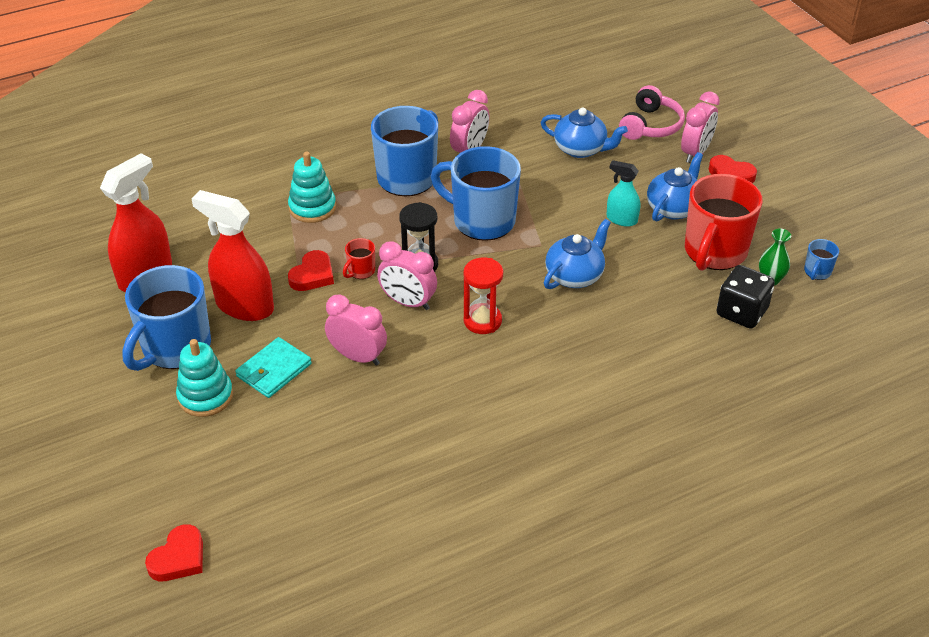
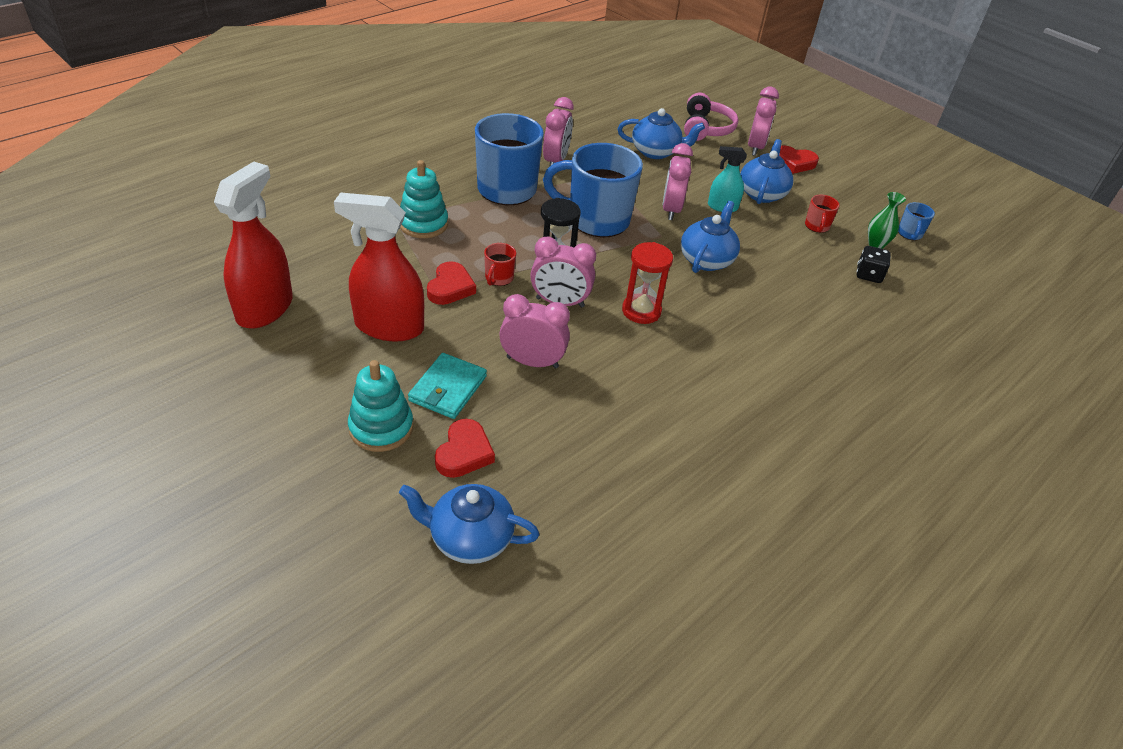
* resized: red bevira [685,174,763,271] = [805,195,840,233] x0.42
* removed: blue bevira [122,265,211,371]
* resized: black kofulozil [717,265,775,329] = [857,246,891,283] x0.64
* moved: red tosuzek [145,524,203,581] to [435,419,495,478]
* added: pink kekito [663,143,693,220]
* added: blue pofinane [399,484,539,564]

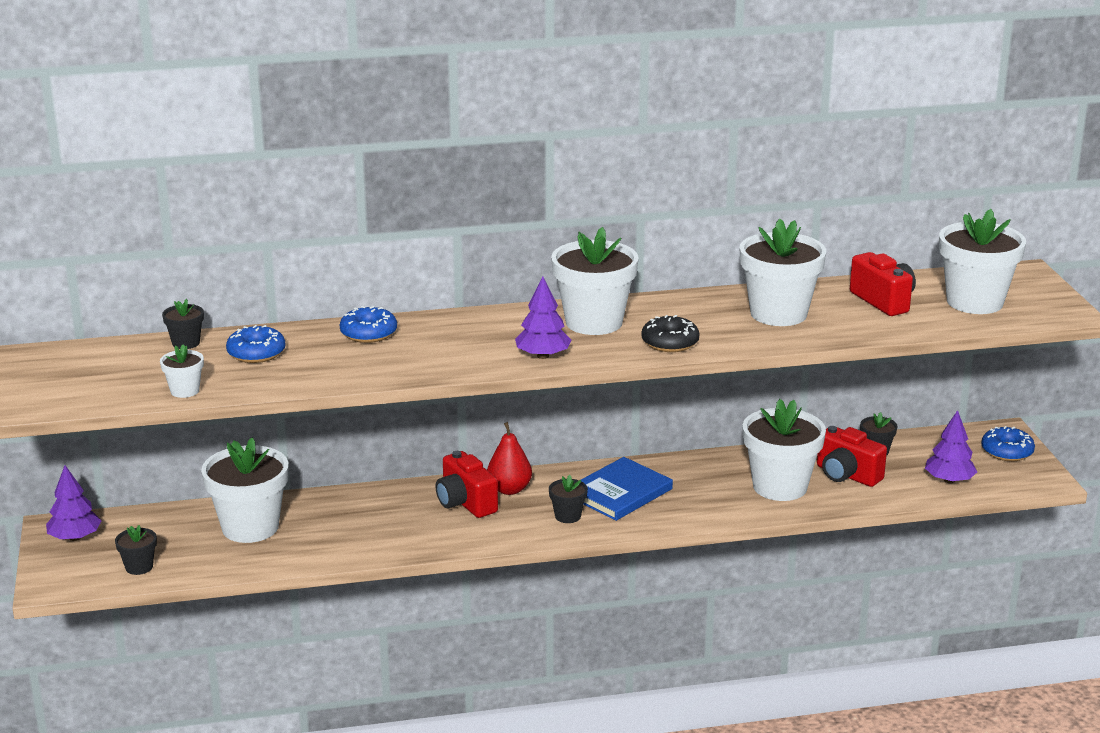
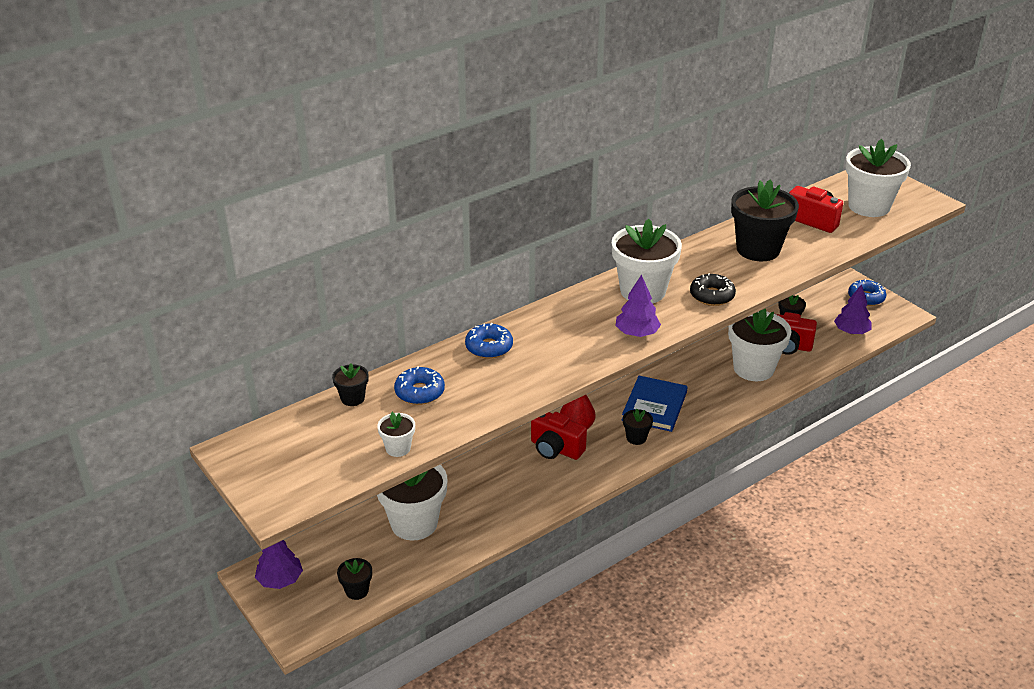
* recoloured: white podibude [740,219,826,326] to black podibude [731,179,799,261]

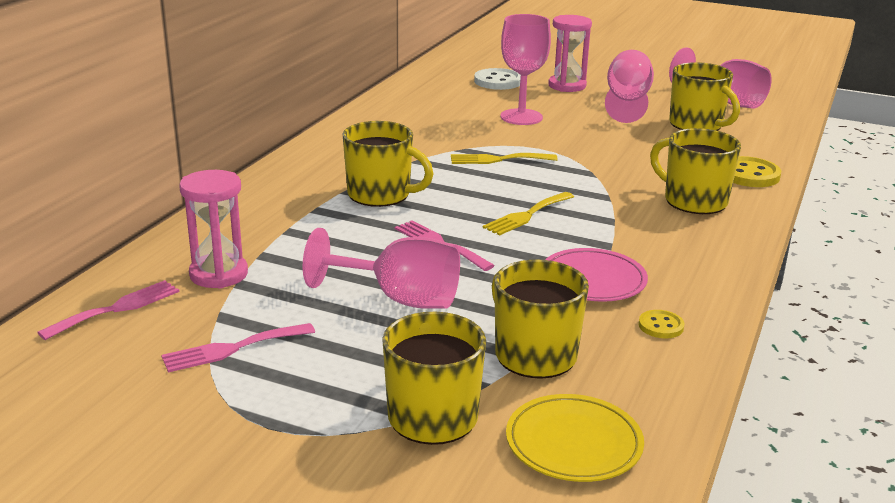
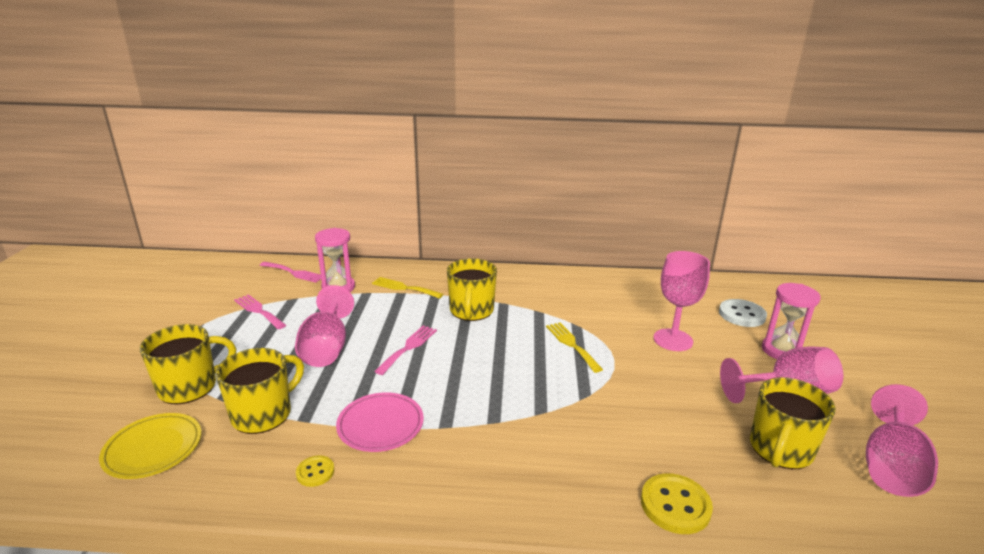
* removed: yellow bevira [650,128,741,214]
* moved: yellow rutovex [483,192,574,236] to [372,277,443,299]

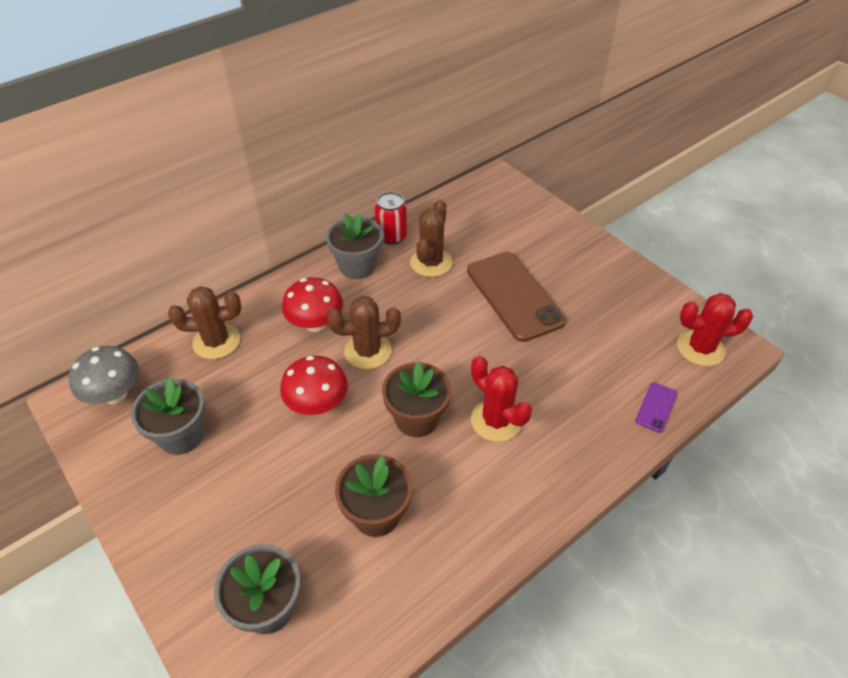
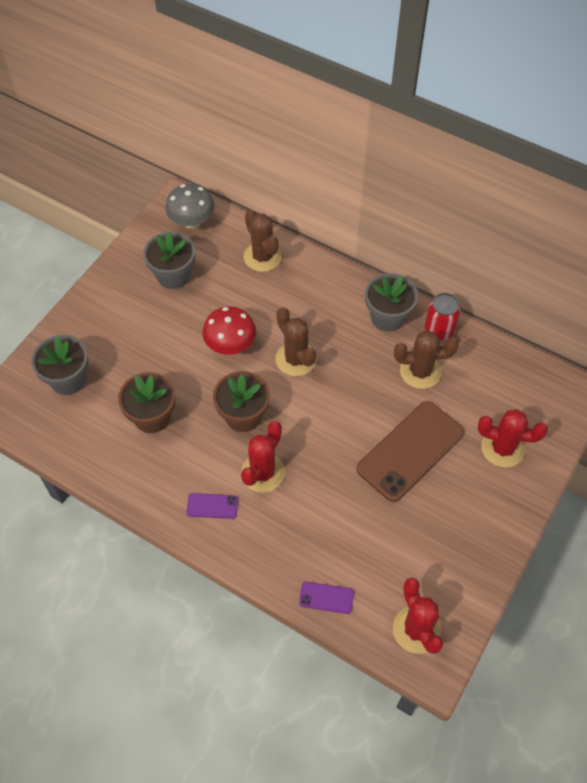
* removed: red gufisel [282,277,343,332]
* added: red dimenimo [478,409,548,468]
* added: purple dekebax [187,493,238,519]

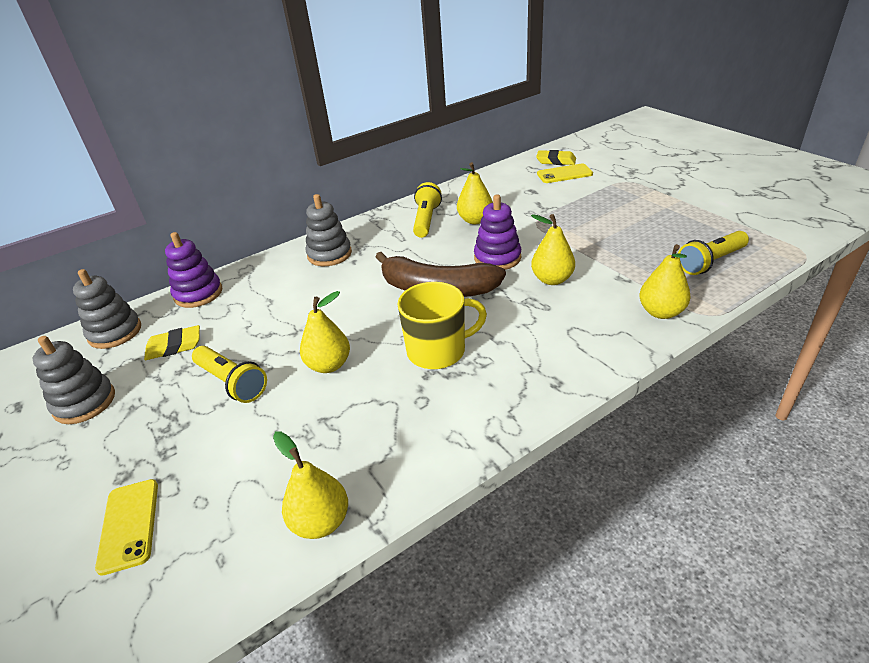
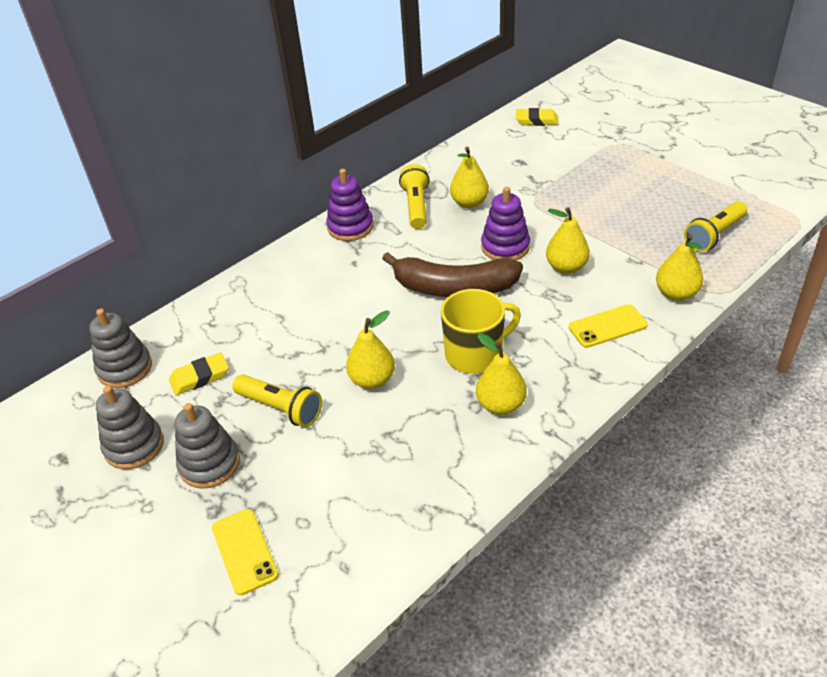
* moved: yellow dekebax [537,164,593,183] to [569,304,648,348]
* moved: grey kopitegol [305,194,352,266] to [175,403,240,489]
* moved: purple kopitegol [165,232,222,308] to [326,169,373,241]
* moved: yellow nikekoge [273,431,348,539] to [476,333,527,415]

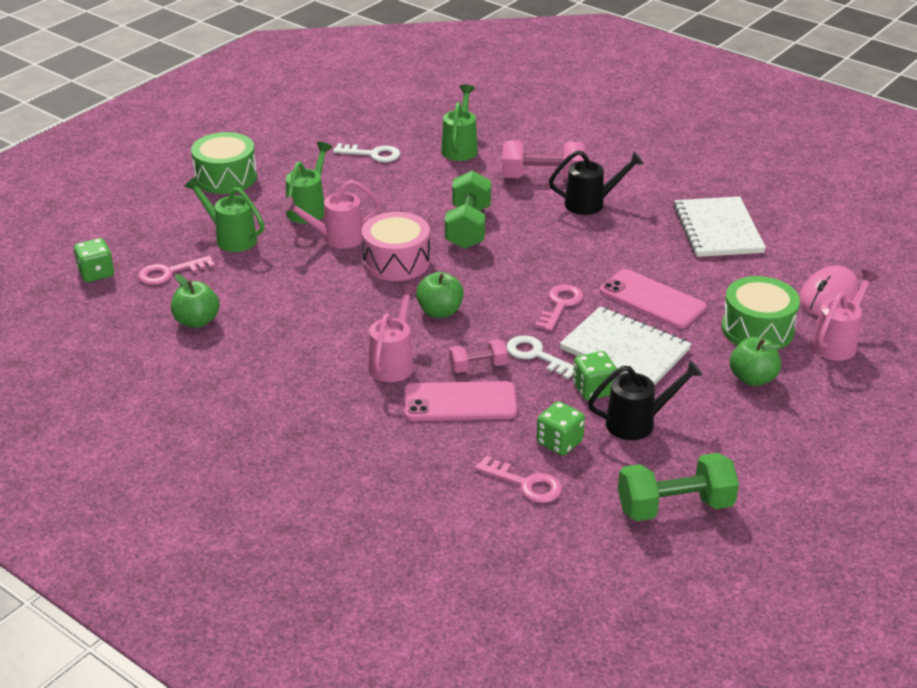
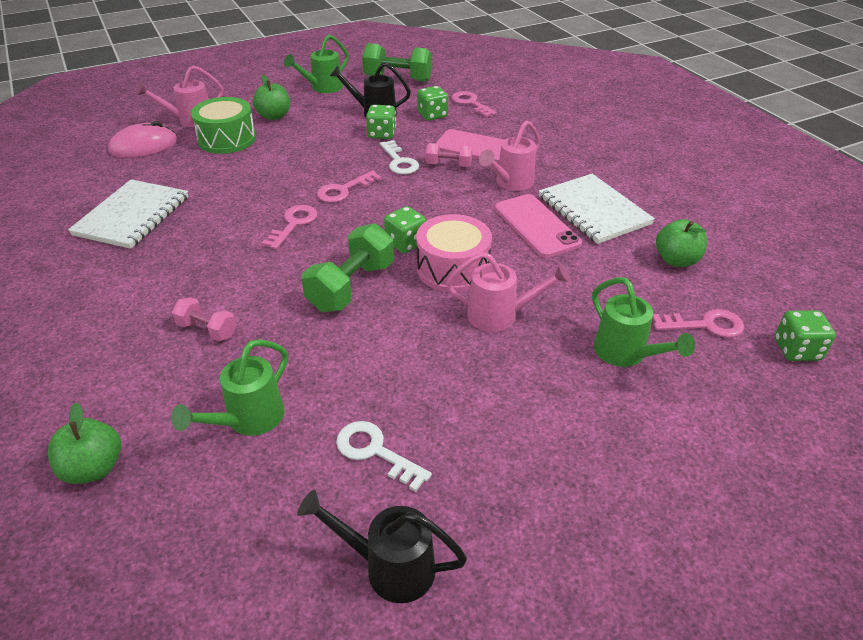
* removed: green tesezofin [191,132,257,194]
* resized: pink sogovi [502,141,585,179] = [172,297,237,341] x0.56
* moved: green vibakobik [286,142,332,223] to [284,35,349,93]
* moved: black vibakobik [549,150,644,215] to [297,490,467,603]
* moved: pink dekebax [600,269,706,328] to [495,194,582,258]
* moved: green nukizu [416,272,464,318] to [48,403,121,484]
* moved: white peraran [560,306,692,385] to [539,174,655,244]
* added: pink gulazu [261,205,317,249]
* added: green kofulozil [384,206,426,253]

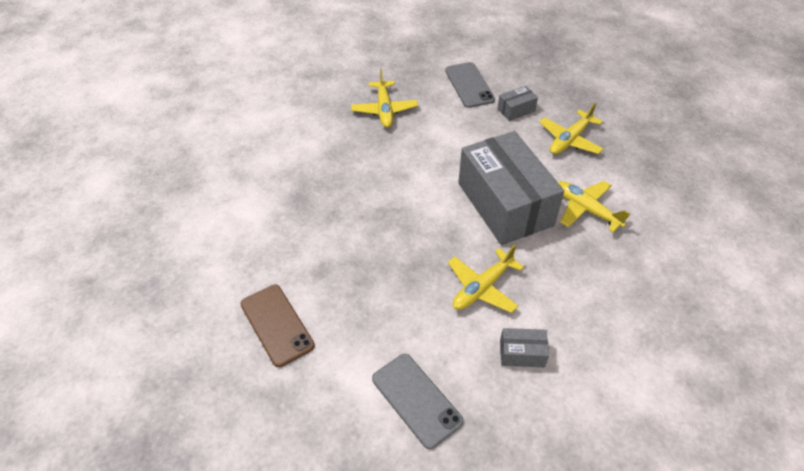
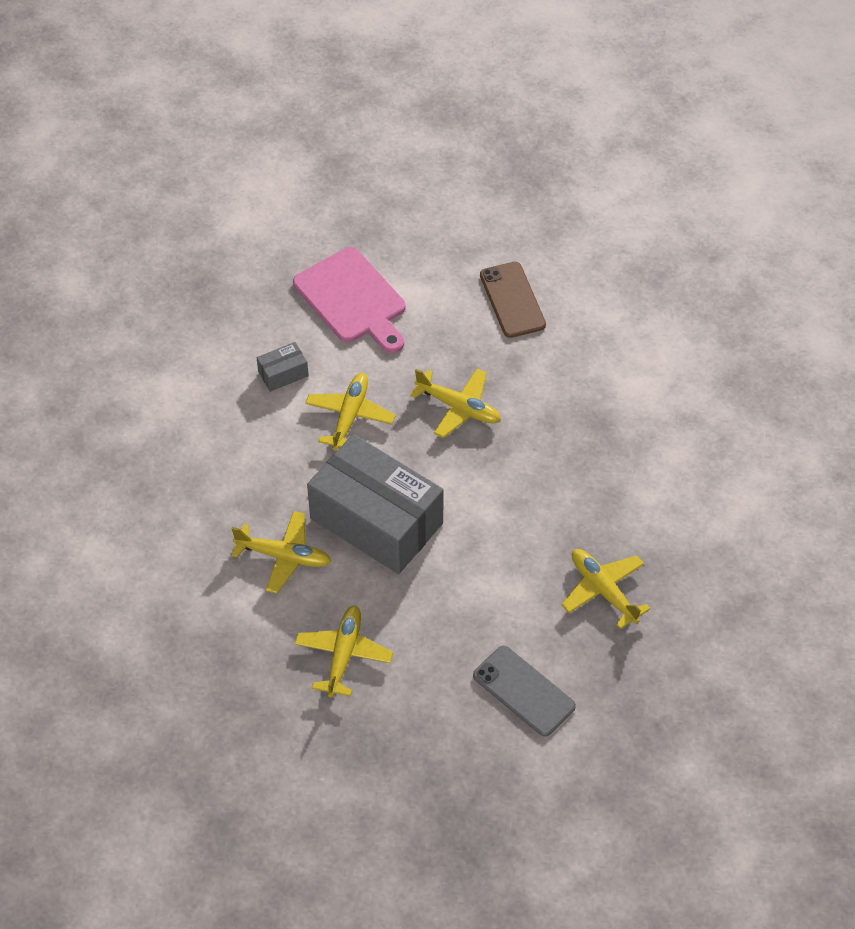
* removed: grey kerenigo [497,86,538,121]
* turned: brown dekebax [241,285,315,367] = [480,262,546,338] 45 degrees clockwise
* replaced: grey dekebax [372,354,464,449] to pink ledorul [293,247,406,353]
* added: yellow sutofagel [410,369,501,438]

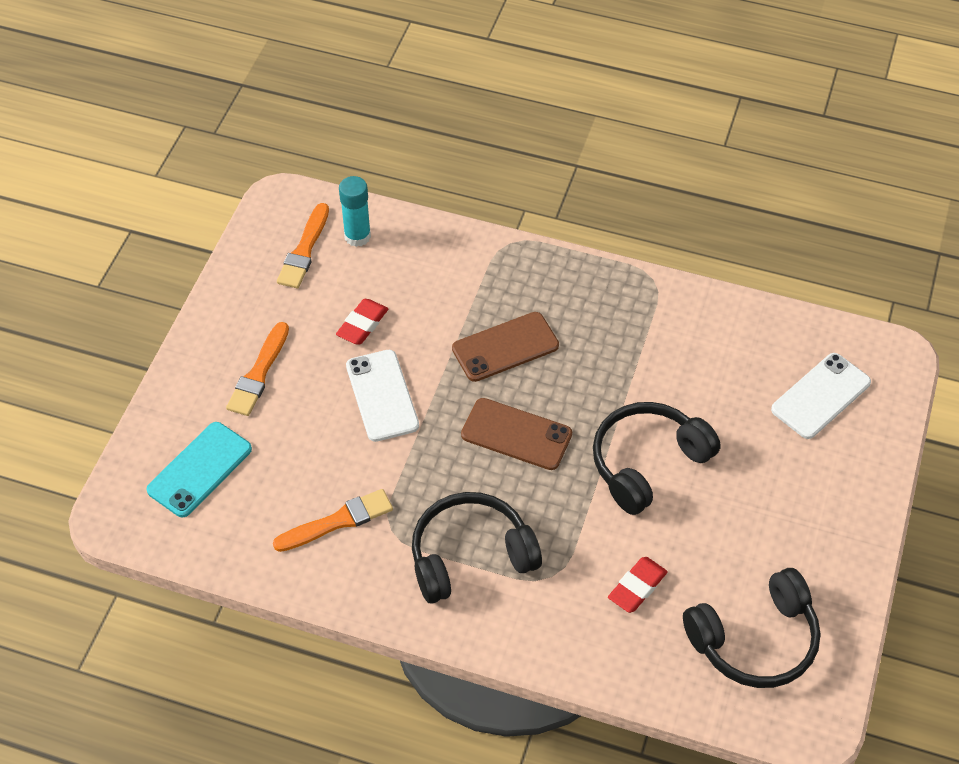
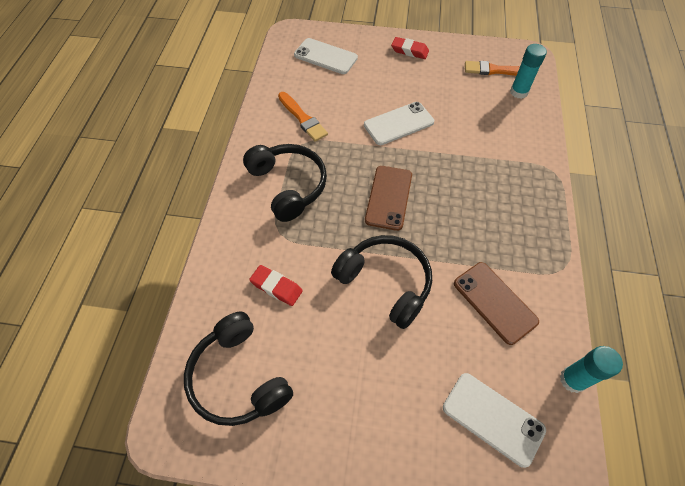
* moved: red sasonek [336,299,388,345] to [391,37,429,59]
* moved: brown dekebax [452,312,559,382] to [454,262,539,345]
* removed: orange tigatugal [226,322,289,416]
* recoloured: turquoise dekebax [146,422,252,517] to white dekebax [294,38,358,74]
* added: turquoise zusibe [560,346,623,393]

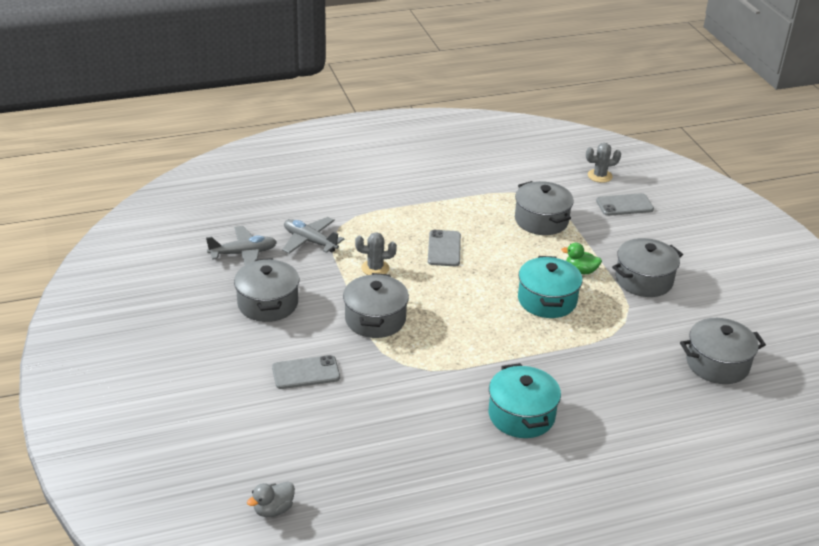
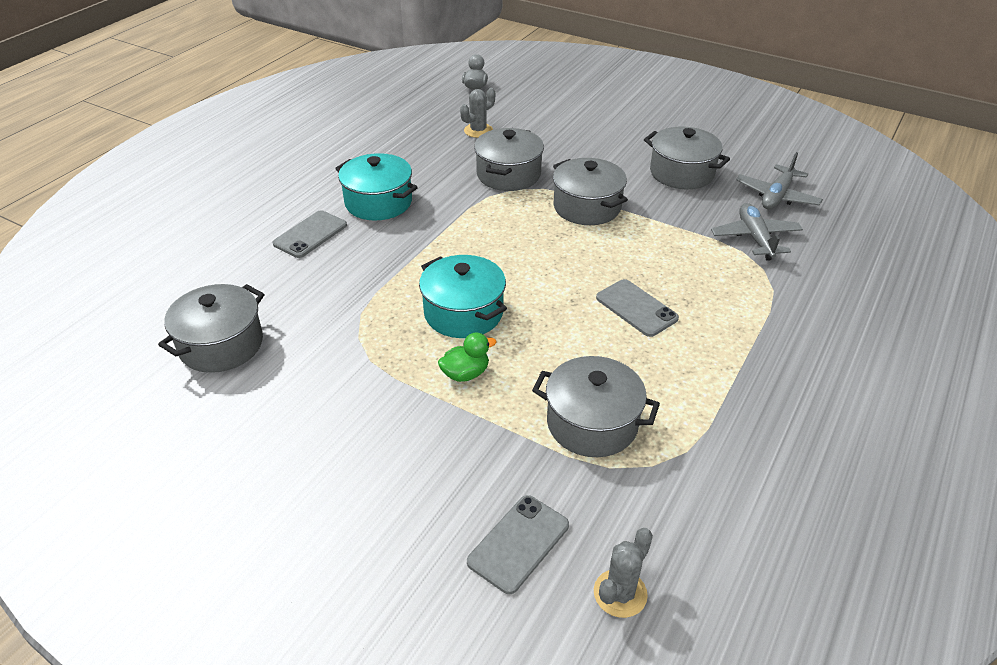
* turned: grey sutofagel [282,217,344,254] = [711,203,803,261] 90 degrees counterclockwise
* moved: grey dimenimo [355,232,397,275] to [460,88,495,138]
* moved: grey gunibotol [612,238,683,297] to [474,128,544,191]
* moved: grey dekebax [272,355,340,389] to [272,210,347,258]

